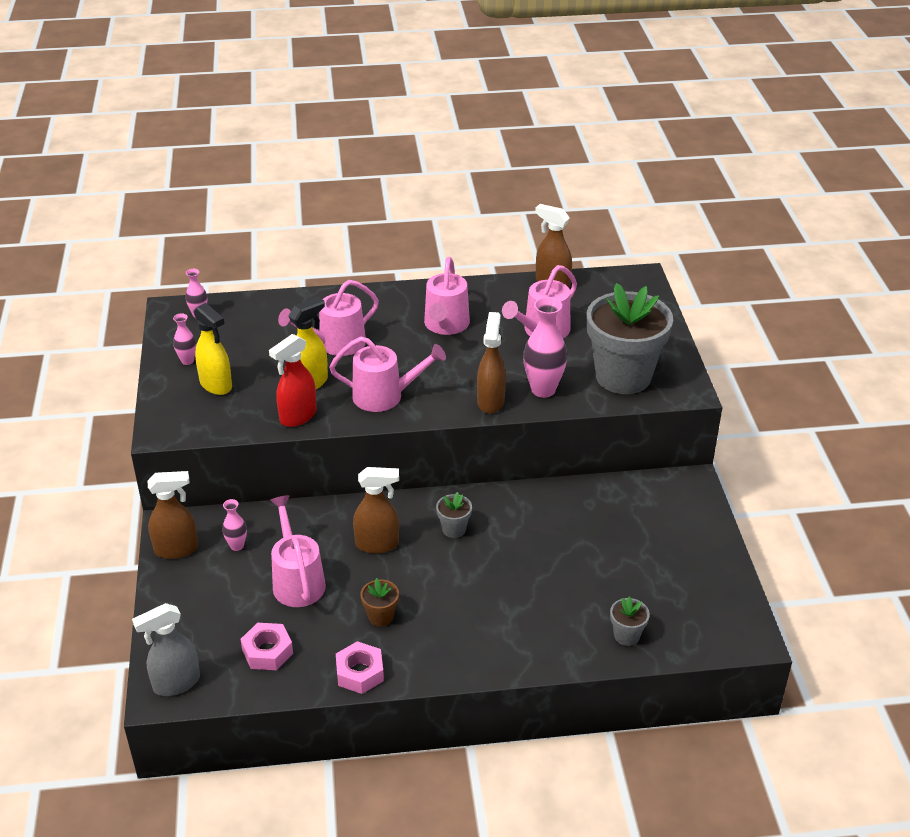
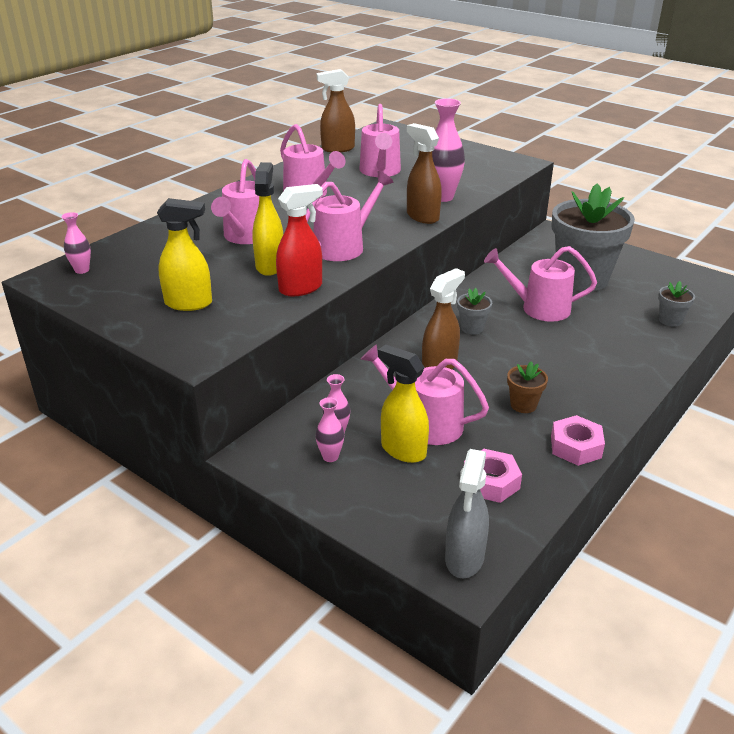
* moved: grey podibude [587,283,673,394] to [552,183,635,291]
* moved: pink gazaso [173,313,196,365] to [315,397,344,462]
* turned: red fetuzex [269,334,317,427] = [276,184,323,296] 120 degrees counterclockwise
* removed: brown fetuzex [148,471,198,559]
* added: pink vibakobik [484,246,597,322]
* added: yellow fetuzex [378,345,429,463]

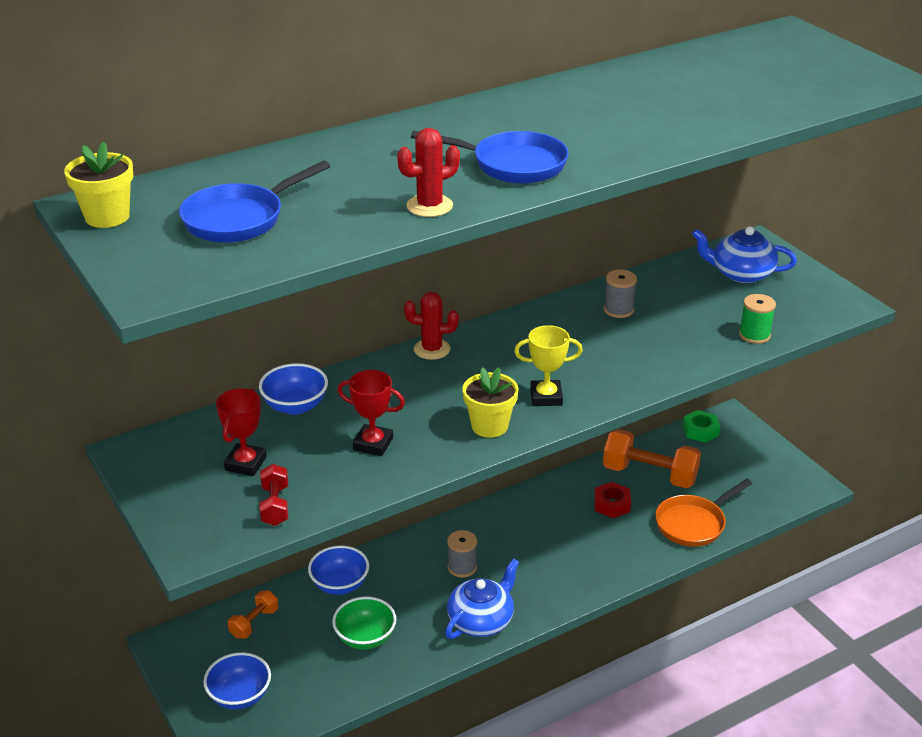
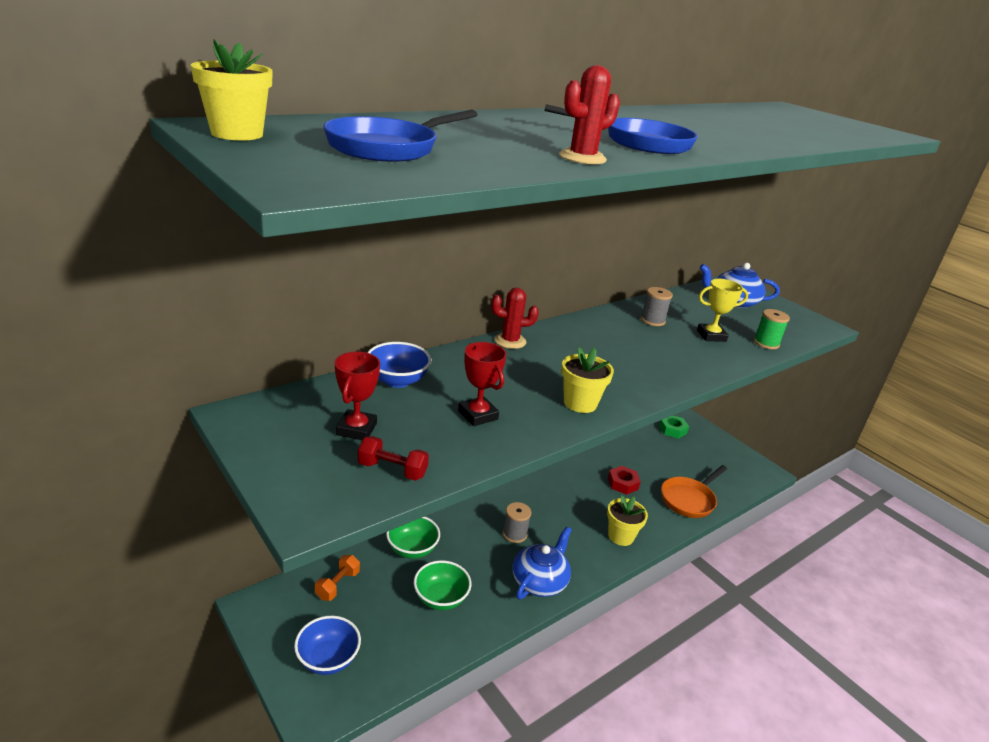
* moved: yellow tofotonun [514,325,583,406] to [697,279,748,342]
* turned: red tofotonun [337,370,405,456] = [458,342,506,426] 45 degrees clockwise
* removed: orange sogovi [603,429,701,488]
* turned: red sogovi [259,464,288,526] = [358,436,429,481] 60 degrees counterclockwise
* recoloured: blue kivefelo [308,545,369,595] to green kivefelo [386,517,440,559]
* added: yellow podibude [607,495,648,546]

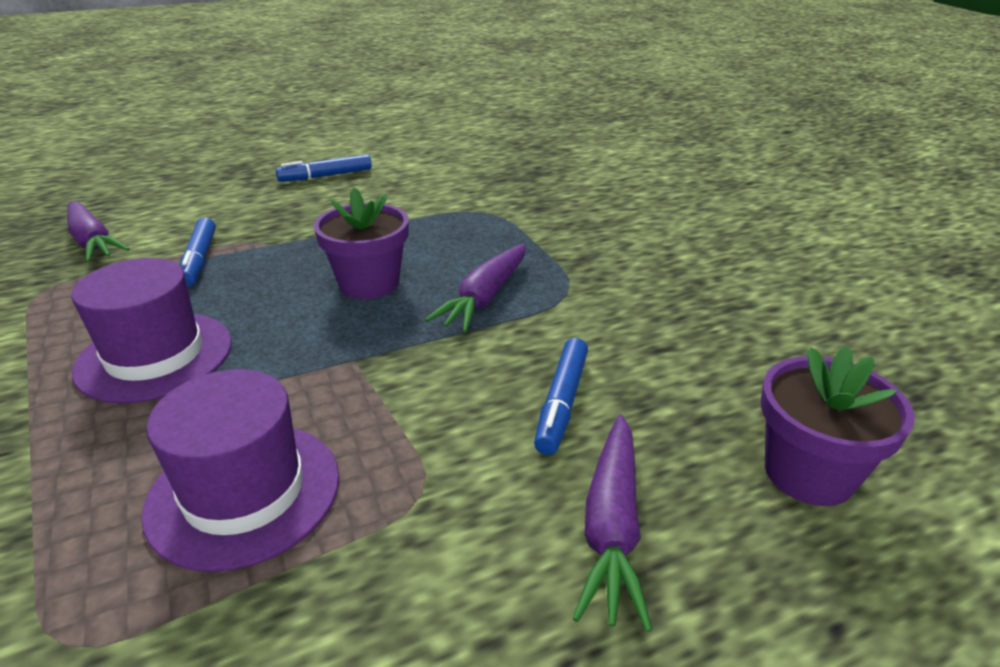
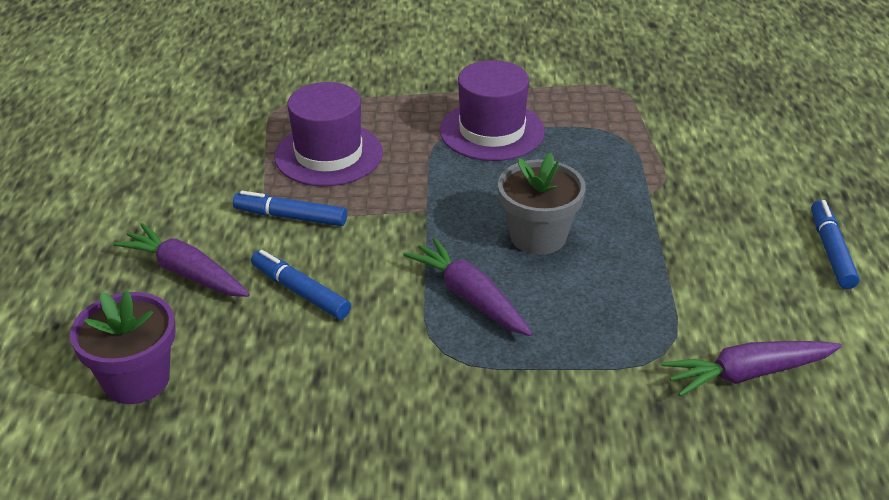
* recoloured: purple podibude [314,187,409,299] to grey podibude [498,152,586,255]
* moved: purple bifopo [67,201,130,262] to [661,341,842,397]
* moved: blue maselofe [179,217,216,286] to [233,191,347,226]

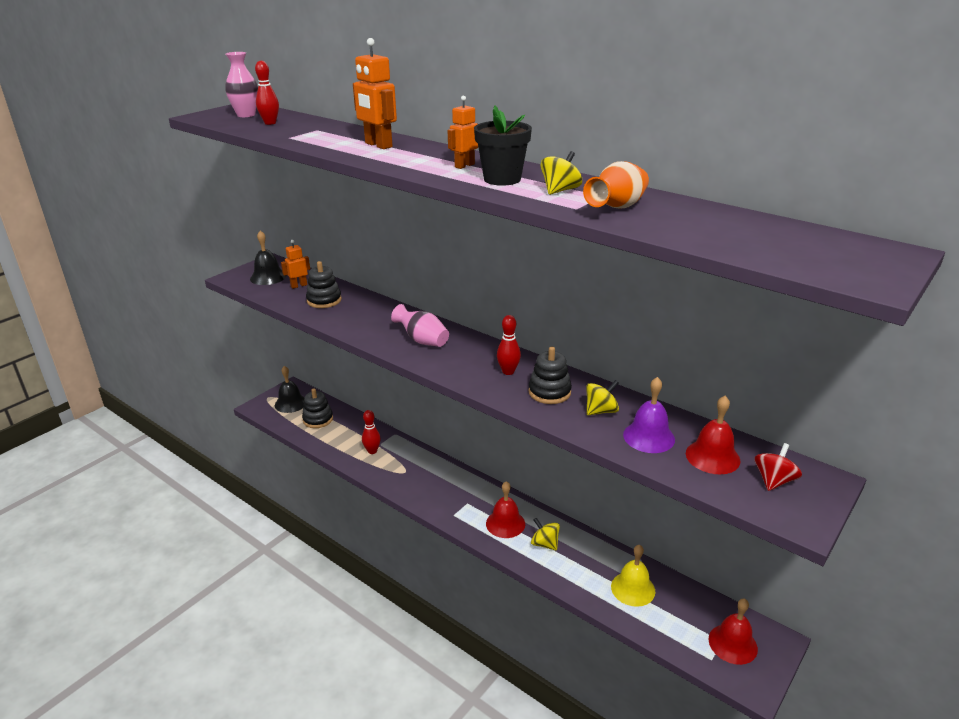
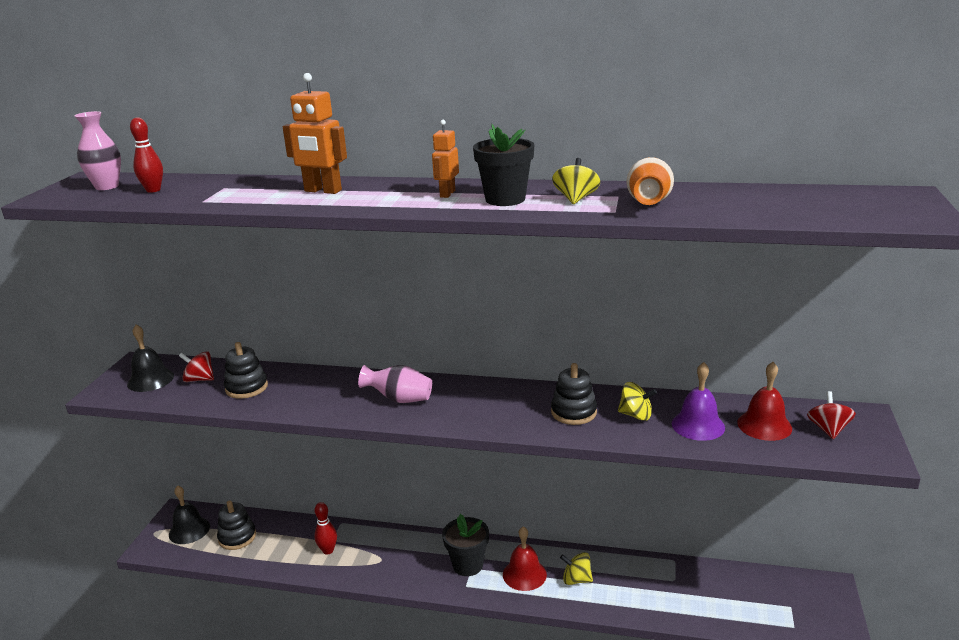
* replaced: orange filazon [281,240,310,289] to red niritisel [179,351,214,382]
* removed: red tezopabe [497,315,521,375]
* turned: yellow niritisel [586,380,619,415] = [618,382,657,421] 75 degrees clockwise
* removed: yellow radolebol [611,545,655,607]
* removed: red radolebol [709,599,758,665]
* added: black podibude [442,514,489,576]

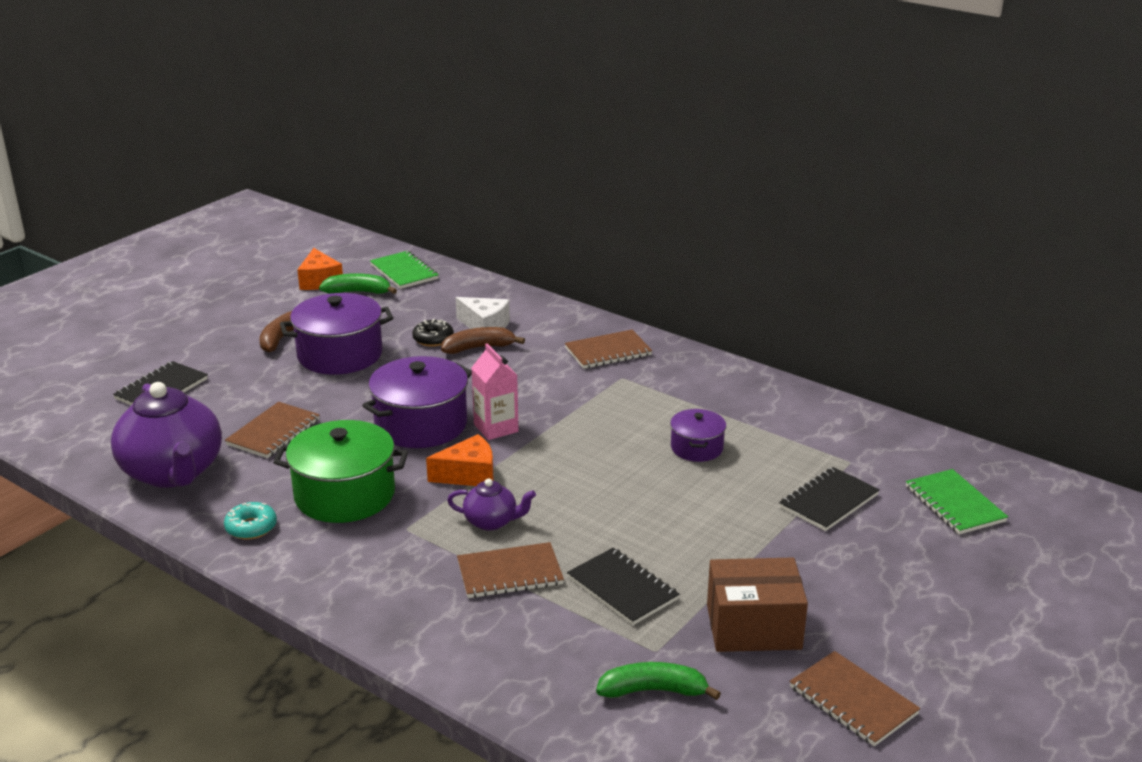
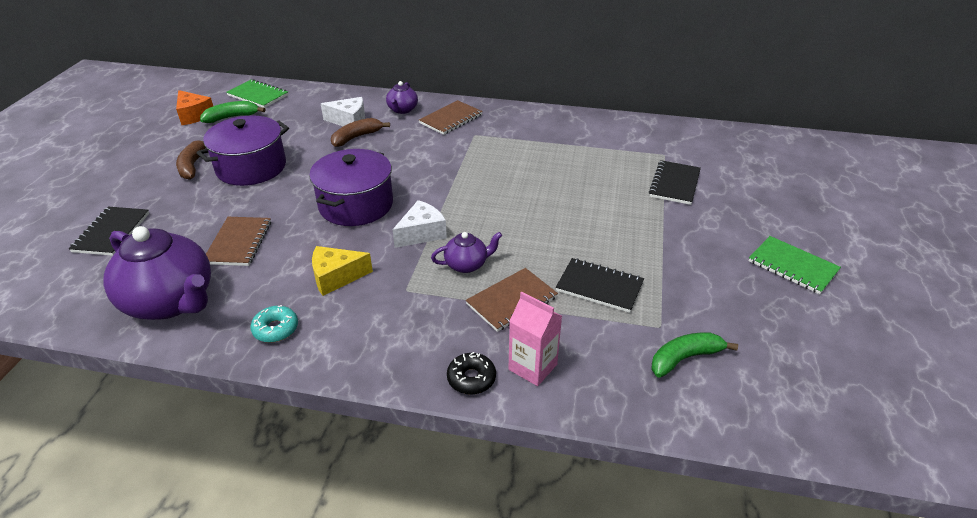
* moved: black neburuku [412,319,454,347] to [447,352,496,395]
* moved: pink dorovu [472,344,519,440] to [508,292,562,386]
* removed: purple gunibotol [670,409,726,462]
* replaced: green gunibotol [273,420,408,523] to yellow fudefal [312,246,373,296]
* recoloured: orange fudefal [426,434,494,486] to white fudefal [392,200,447,248]
* moved: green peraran [906,469,1008,534] to [749,236,841,294]
* removed: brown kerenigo [707,558,808,652]
* removed: brown peraran [789,651,920,746]
* added: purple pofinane [386,81,418,114]

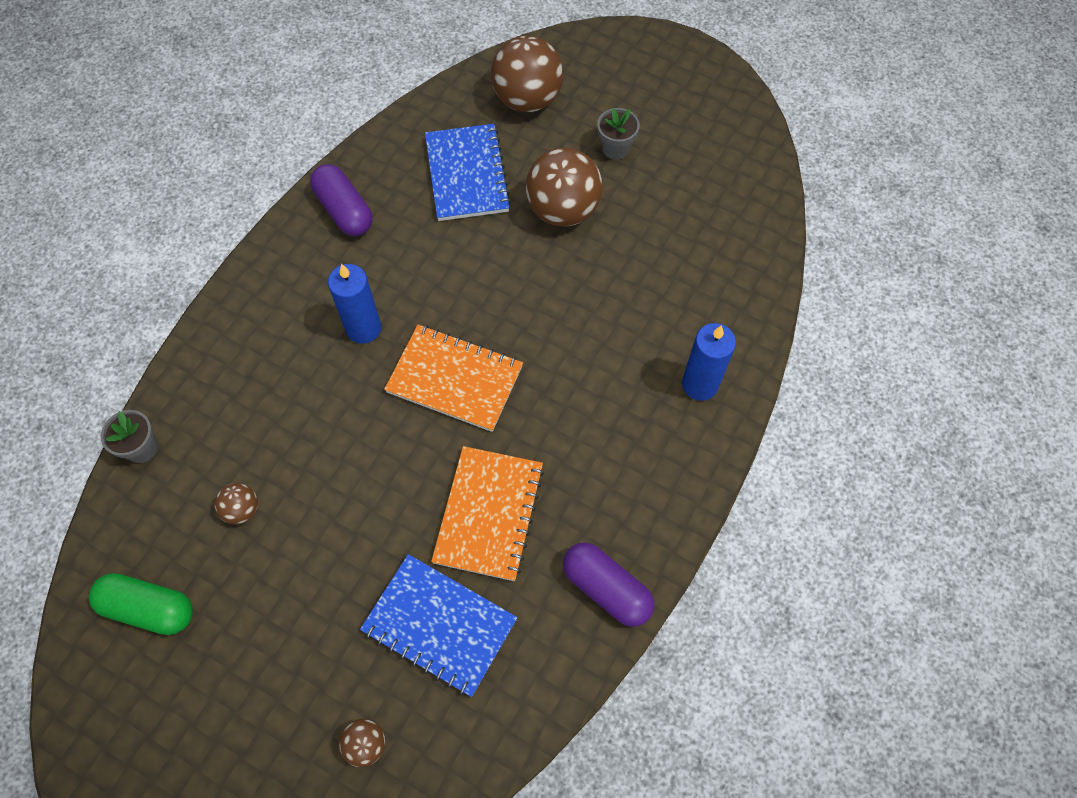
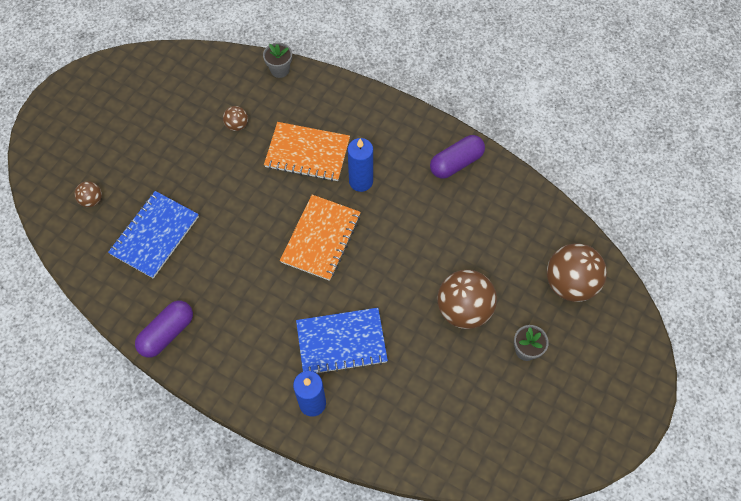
* moved: blue peraran [425,124,511,221] to [296,308,388,375]
* moved: orange peraran [431,446,544,581] to [264,122,350,181]
* removed: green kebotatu [89,573,193,635]

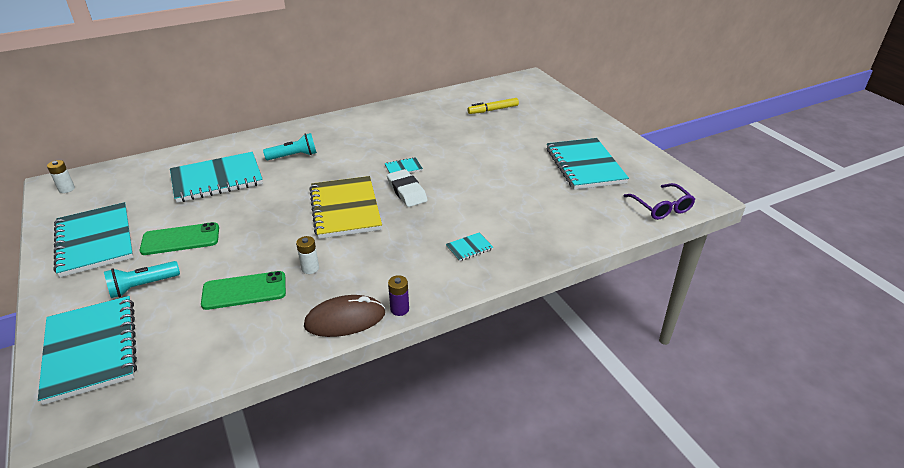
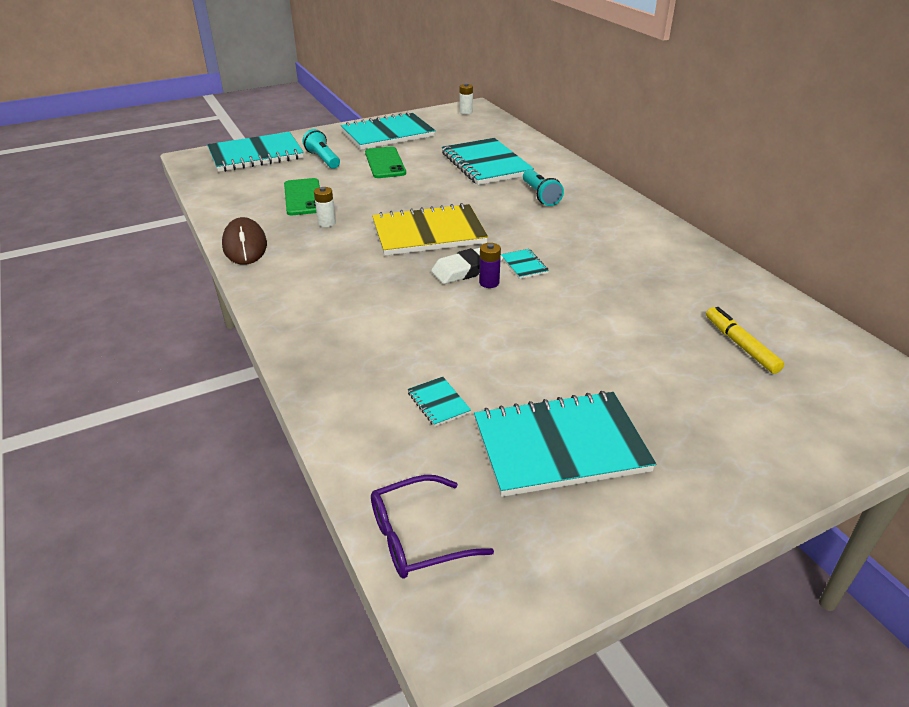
* moved: turquoise peraran [446,232,493,261] to [408,377,471,427]
* moved: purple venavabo [388,275,409,316] to [479,243,501,288]

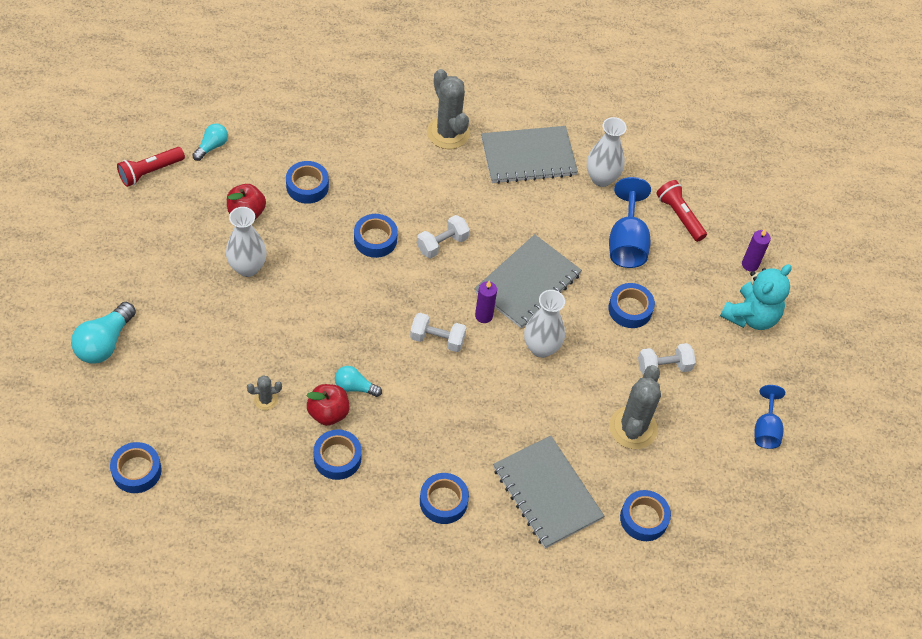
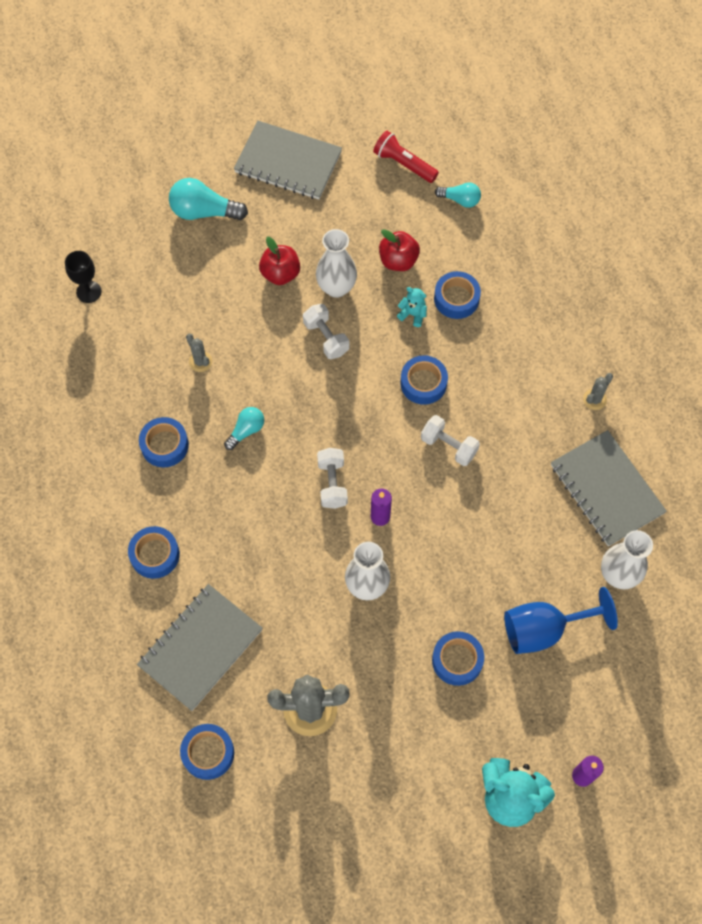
* resized: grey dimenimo [427,69,470,149] = [583,373,613,410] x0.48
* removed: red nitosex [656,180,707,242]
* moved: grey peraran [474,234,582,329] to [234,121,342,200]
* moved: white sogovi [638,343,696,375] to [303,304,349,359]
* turned: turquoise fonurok [335,366,382,397] = [224,407,264,450] 45 degrees clockwise
* moved: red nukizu [306,384,349,426] to [259,237,300,285]
* removed: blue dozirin [754,385,785,449]
* replaced: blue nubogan [110,442,162,493] to black dozirin [65,251,102,303]
* added: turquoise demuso [397,287,427,327]

